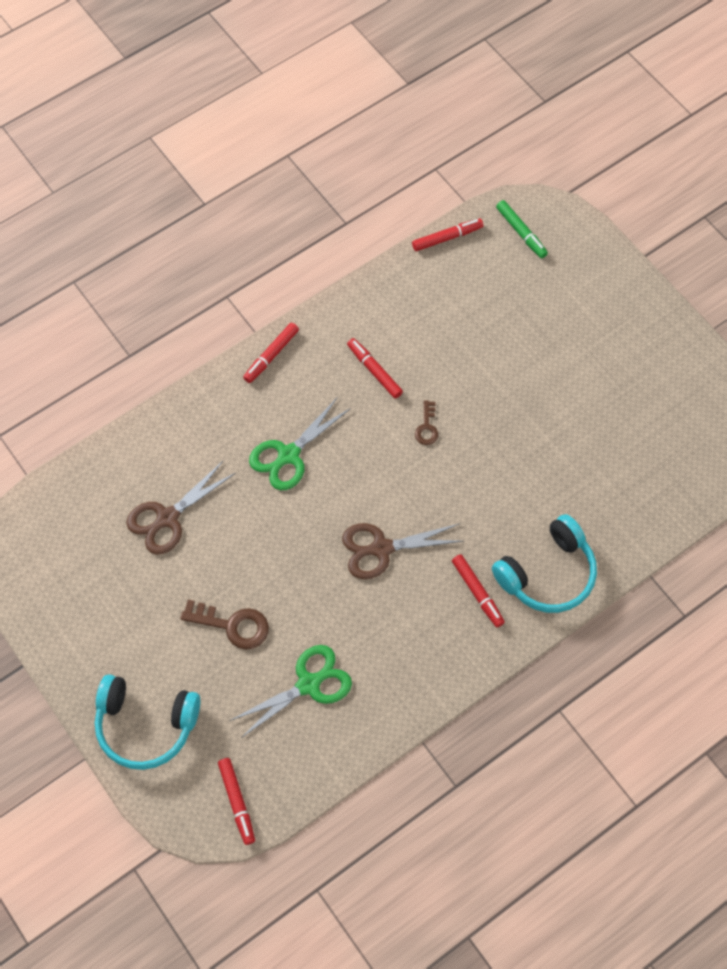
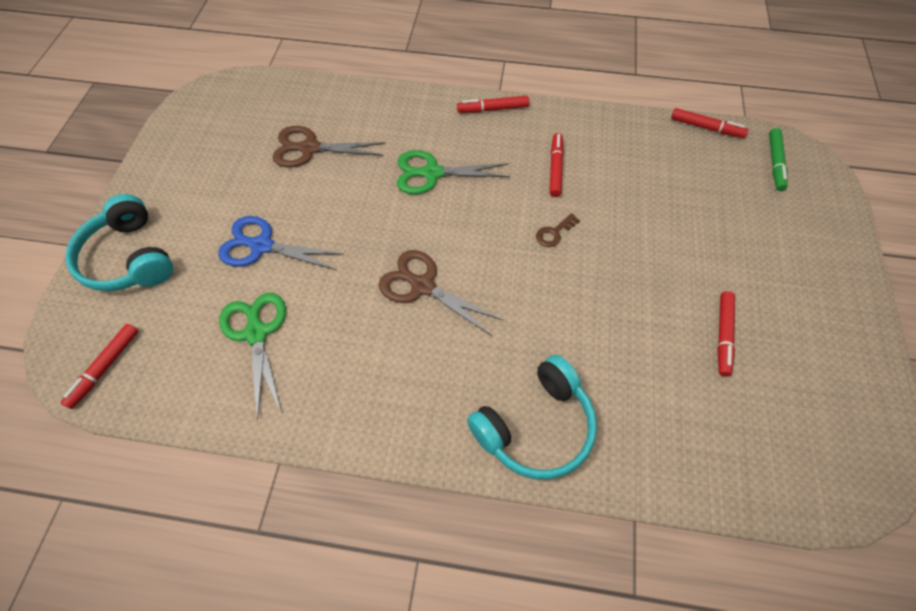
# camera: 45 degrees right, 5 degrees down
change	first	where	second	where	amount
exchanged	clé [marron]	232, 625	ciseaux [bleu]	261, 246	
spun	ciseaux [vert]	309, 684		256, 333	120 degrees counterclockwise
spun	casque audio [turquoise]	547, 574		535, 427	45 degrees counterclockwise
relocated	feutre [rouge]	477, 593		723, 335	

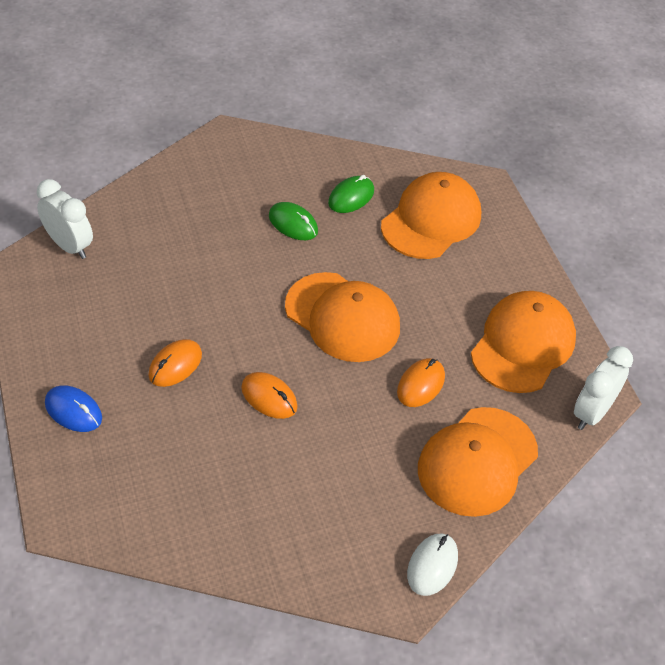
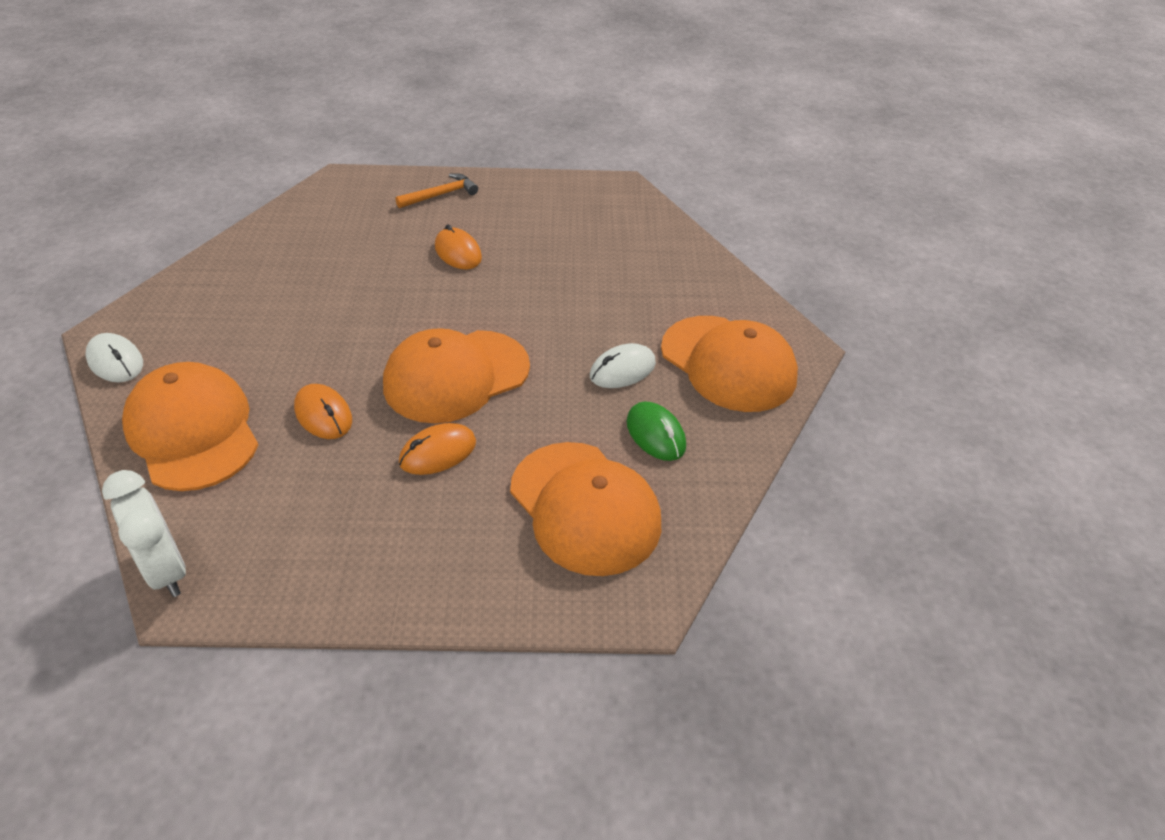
# camera: 110 degrees right, 5 degrees down
change	first	where	second	where	amount
exchanged	souris [bleu]	73, 411	marteau [orange]	441, 195	
relocated	souris [orange]	269, 397		438, 452	
colour	souris [vert]	293, 224	souris [blanc]	622, 370	
relocated	casquette [orange]	523, 345		728, 363	
missing	réveil [blanc]	69, 246			

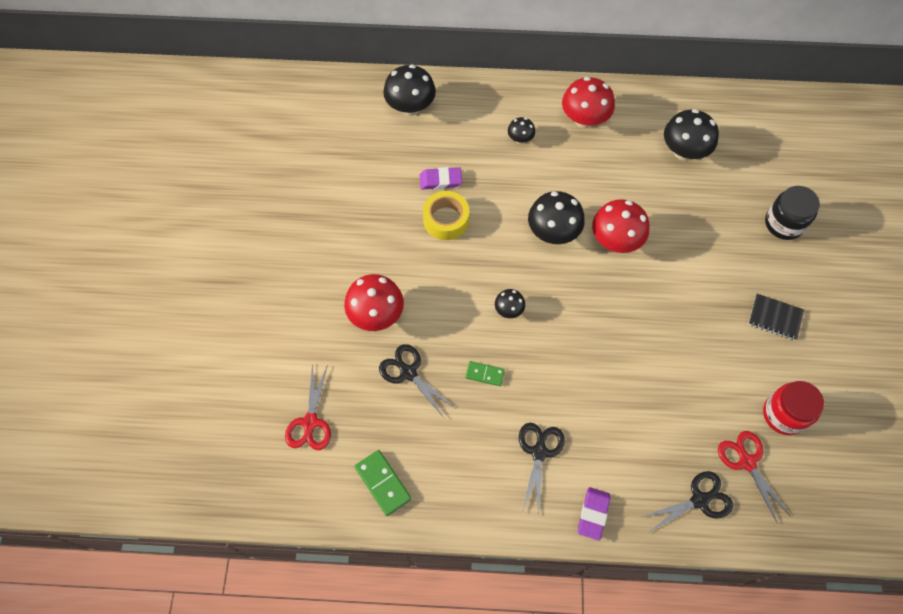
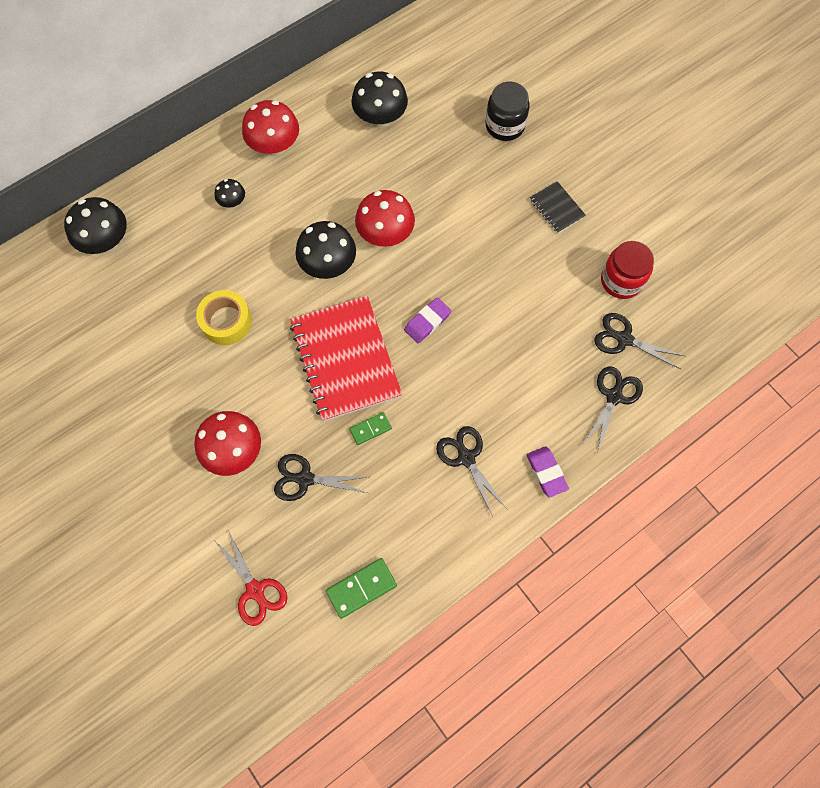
# camera: 40 degrees left, 5 degrees up
change	first	where	second	where	amount
exchanged	champignon [noir]	509, 310	carnet [rouge]	345, 359	
spun	domino [vert]	382, 483		361, 588	45 degrees counterclockwise
relocated	gomme [violet]	440, 180		427, 322	
spun	carnet [noir]	775, 317		557, 208	75 degrees clockwise
colour	ciseaux [rouge]	747, 462	ciseaux [noir]	624, 339	

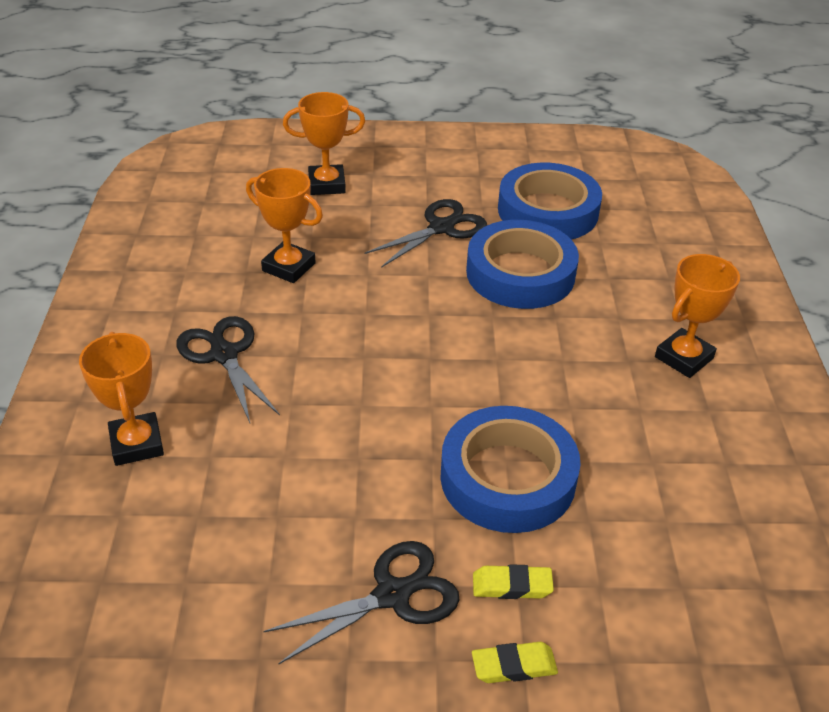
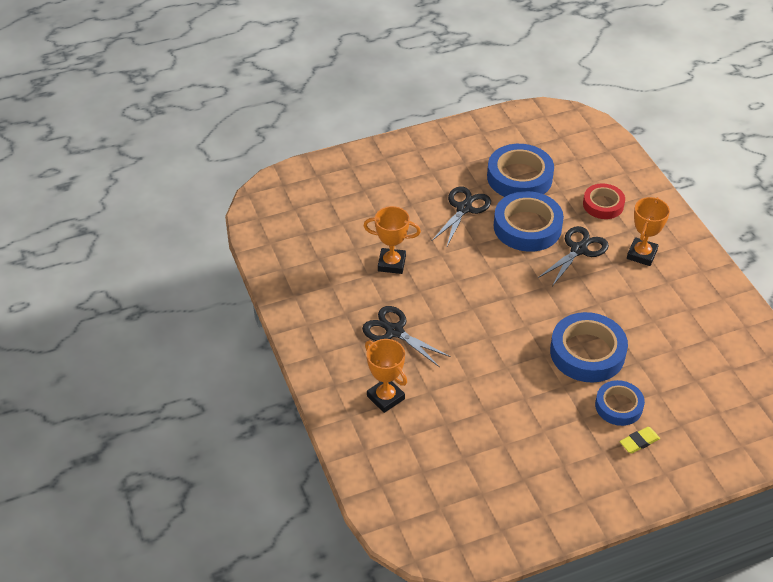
# camera: 20 degrees left, 5 degrees up
change	first	where	second	where	amount
relocated	ciseaux [noir]	392, 595		578, 250	
appeared			ruban adhésif [rouge]	603, 204	
exchanged	gomme [jaune]	512, 586	ruban adhésif [bleu]	618, 406	
missing	trophée [orange]	326, 184			

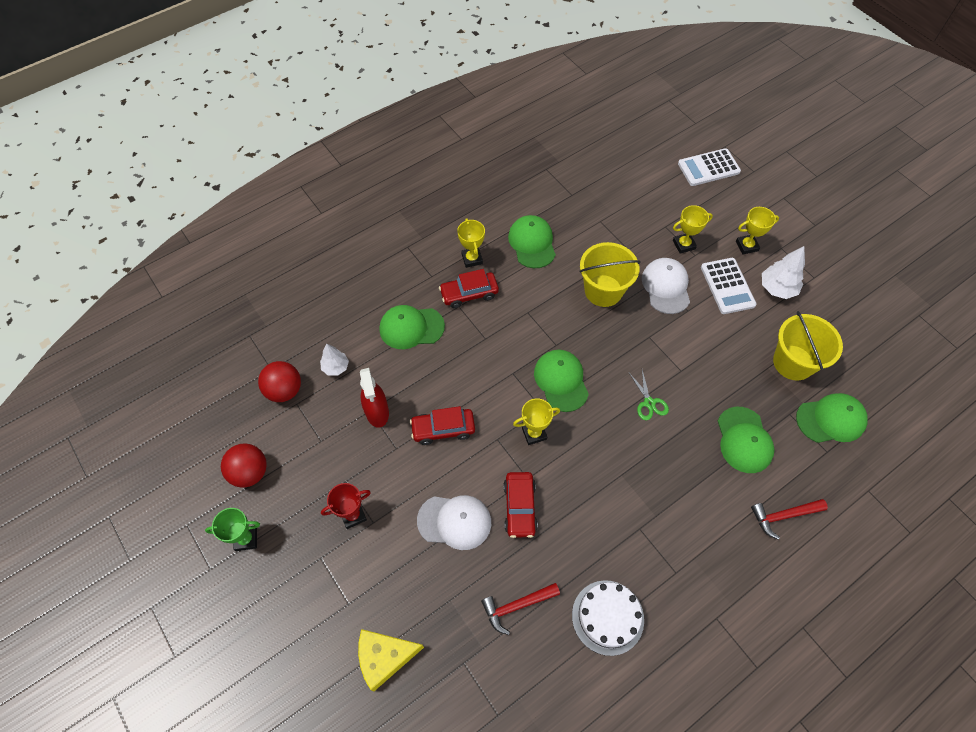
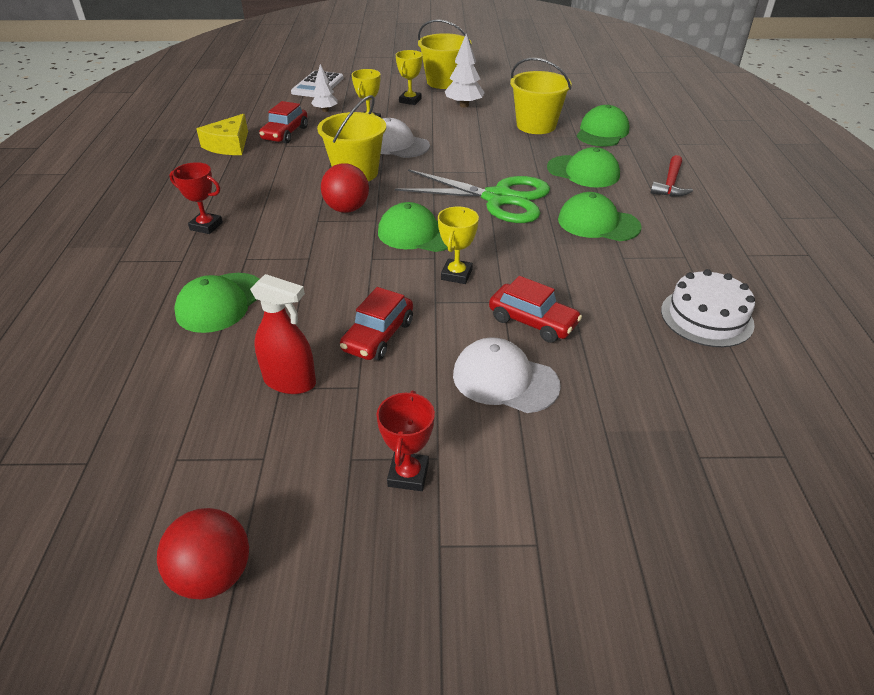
# camera: 55 degrees left, 20 degrees down
change	first	where	second	where	amount
colour	trophée [jaune]	472, 259	trophée [rouge]	206, 226	
relocated	fromage [jaune]	384, 657		229, 145	
relocated	voiture [rouge]	469, 294		285, 133	
relocated	arbre [blanc]	336, 367		325, 110	
relocated	balle [rouge]	284, 390		347, 209	
size	ciseaux [vert]	649, 403		498, 198	x2.40
appeared			seau [jaune]	444, 82	
spun	casquette [blanc]	454, 521		505, 380	105 degrees counterclockwise
relocated	casquette [vert]	532, 243		598, 223	
missing	trophée [vert]	246, 539			
missing	marteau [rouge]	517, 606			
missing	calculatrice [blanc]	727, 286			

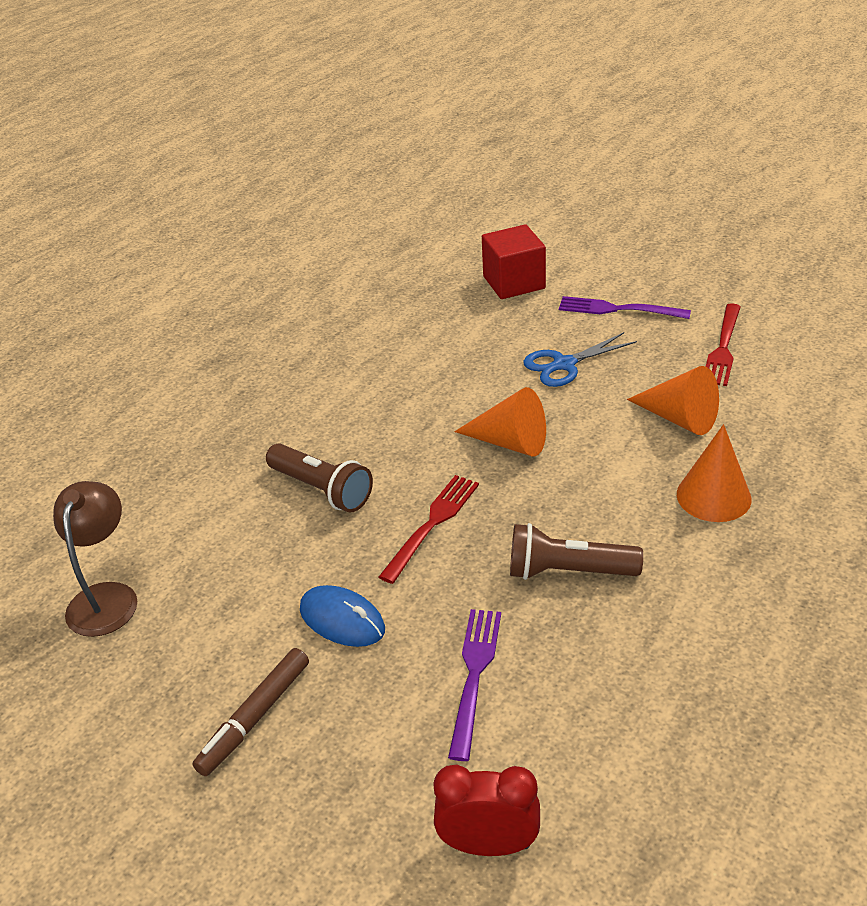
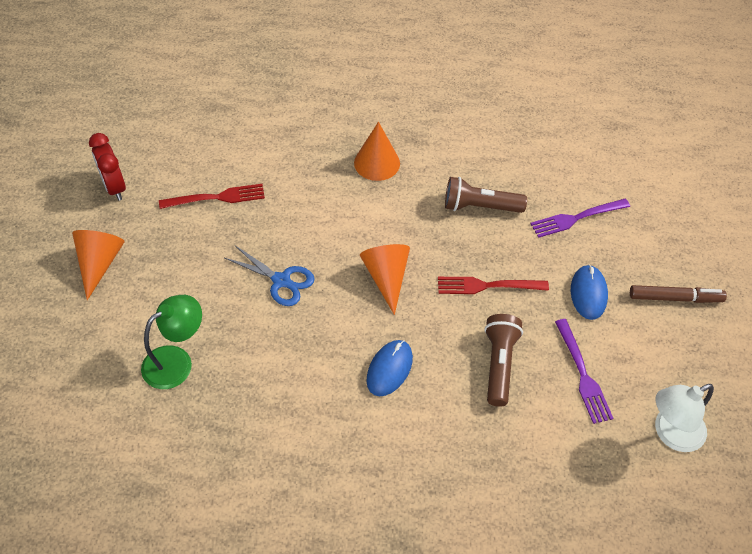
# camera: 125 degrees left, 15 degrees up
change	first	where	second	where	amount
relocated	cône [orange]	679, 418		99, 264	
relocated	réveil [rouge]	488, 845		114, 187	
exchanged	cube [rouge]	514, 282	lampe [vert]	176, 361	
appeared			souris [bleu]	389, 369	
spun	lampe de poche [marron]	567, 571		479, 206	120 degrees clockwise
relocated	fourchette [violet]	618, 309		582, 374	
colour	lampe [marron]	106, 597	lampe [blanc]	671, 433	

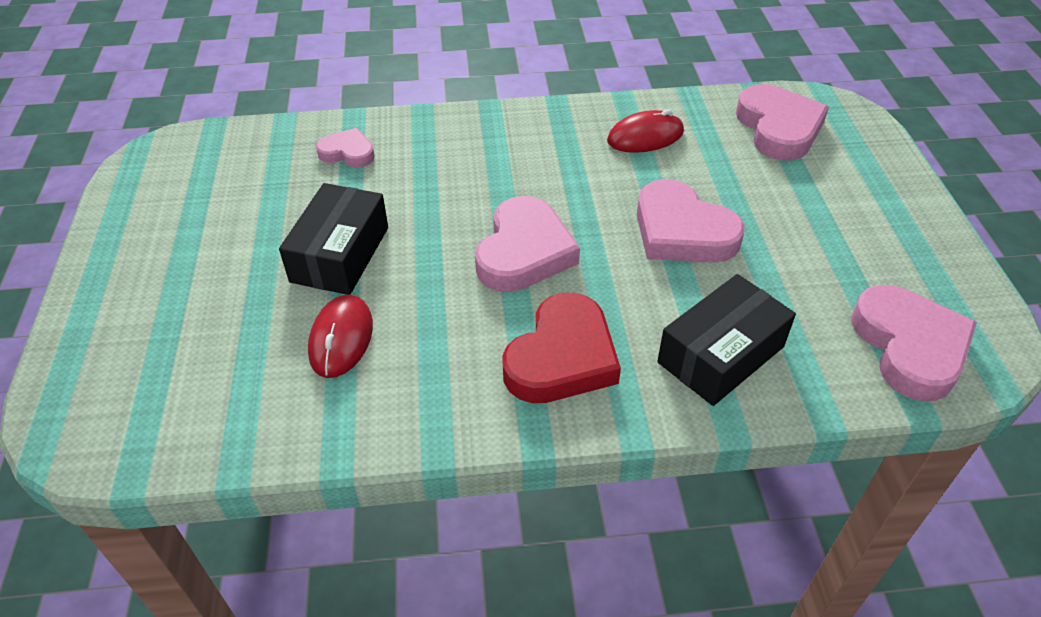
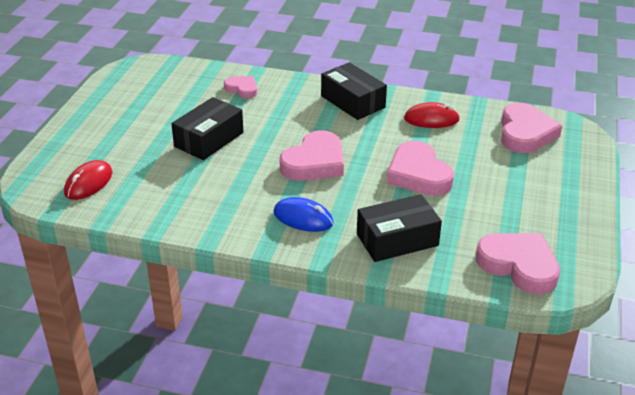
# camera: 20 degrees right, 10 degrees down
change	first	where	second	where	amount
relocated	souris [rouge]	341, 338		88, 183	
exchanged	cœur [rouge]	562, 357	souris [bleu]	303, 218	
appeared			boîte [noir]	353, 102	
spun	cœur [rose]	909, 346		519, 265	60 degrees counterclockwise

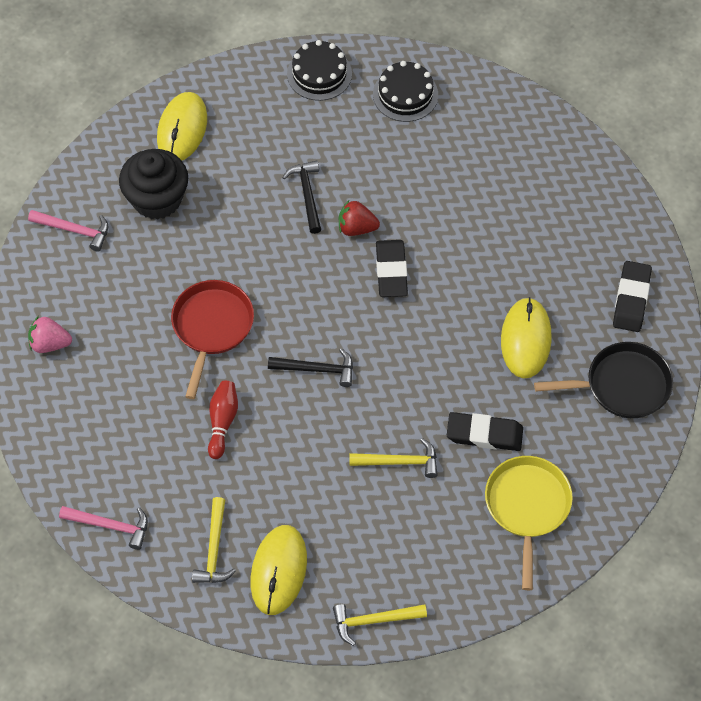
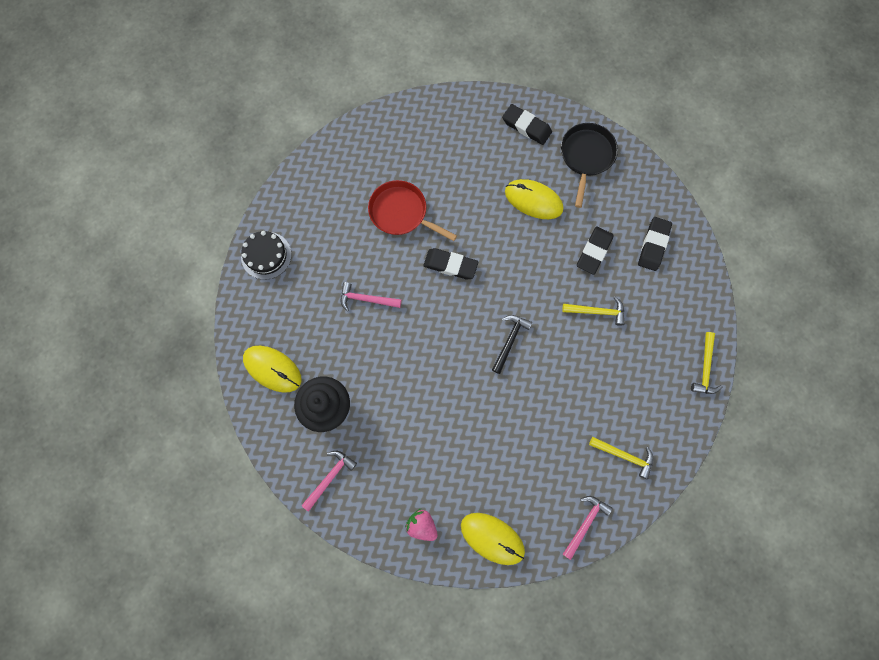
# camera: 70 degrees left, 15 degrees up
change	first	where	second	where	amount
colour	marteau [noir]	307, 195	marteau [rose]	366, 299	
relocated	poêle [rouge]	212, 327		401, 213	
spun	fraise [rose]	50, 343		422, 525	105 degrees clockwise
relocated	souris [jaune]	278, 571		492, 538	
spun	marteau [jaune]	399, 462		597, 312	75 degrees clockwise
exchanged	poêle [jaune]	527, 507	gomme [noir]	653, 245	
missing	quille [rouge]	222, 422			
missing	fraise [rouge]	356, 228			
missing	gâteau [noir]	405, 94			

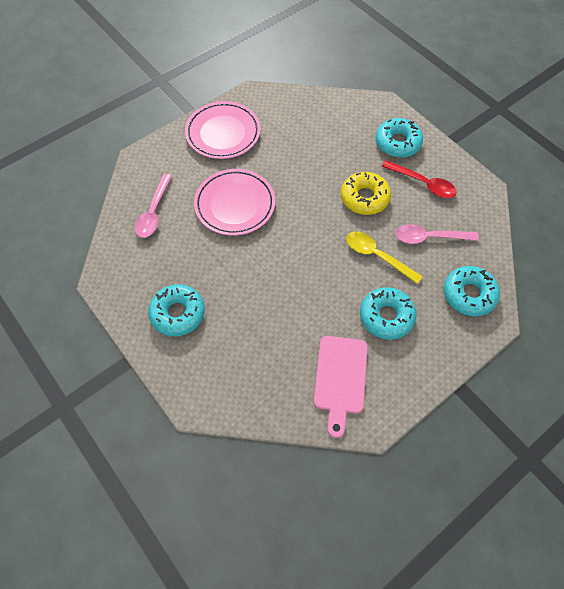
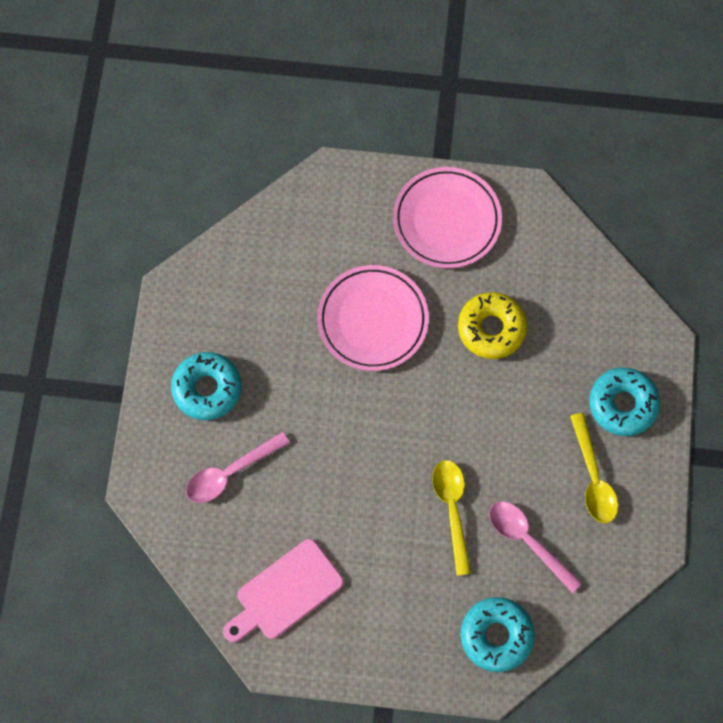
# camera: 45 degrees right, 10 degrees up
change	first	where	second	where	amount
relocated	cuillère [rose]	154, 212		230, 472	
relocated	beignet [jaune]	364, 198		491, 328	
colour	cuillère [rouge]	423, 183	cuillère [jaune]	593, 477	
missing	beignet [turquoise]	386, 316			

